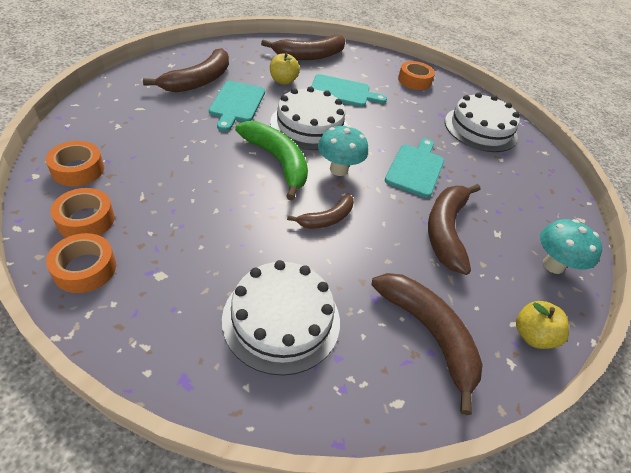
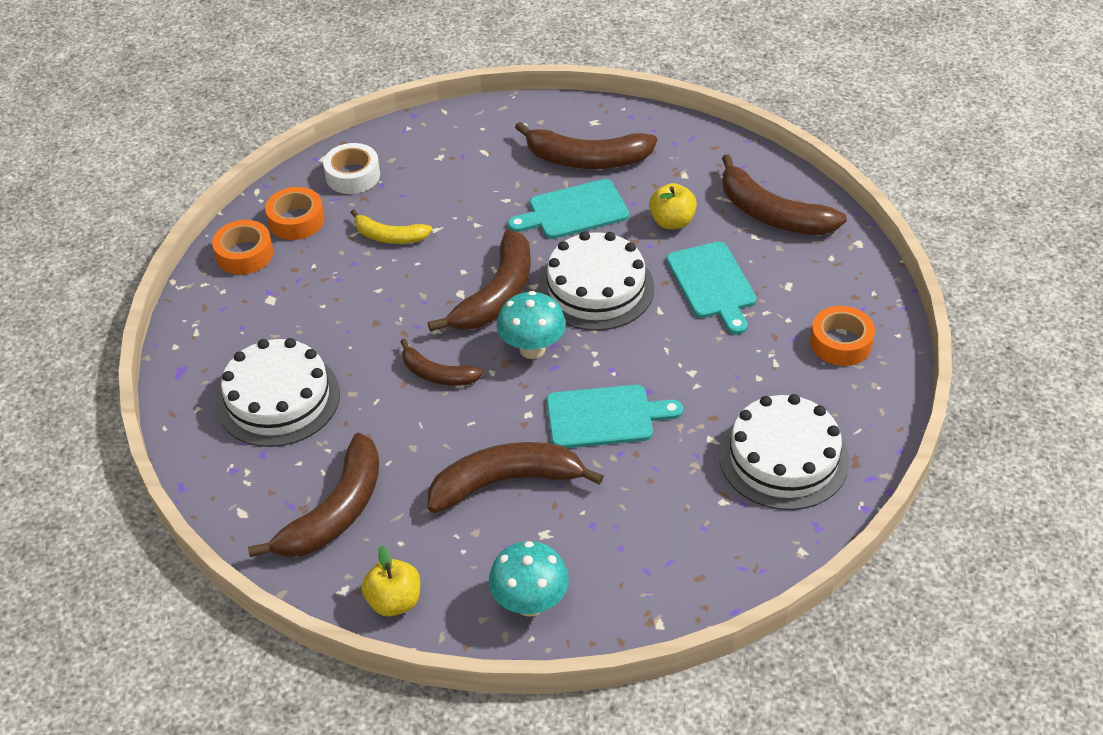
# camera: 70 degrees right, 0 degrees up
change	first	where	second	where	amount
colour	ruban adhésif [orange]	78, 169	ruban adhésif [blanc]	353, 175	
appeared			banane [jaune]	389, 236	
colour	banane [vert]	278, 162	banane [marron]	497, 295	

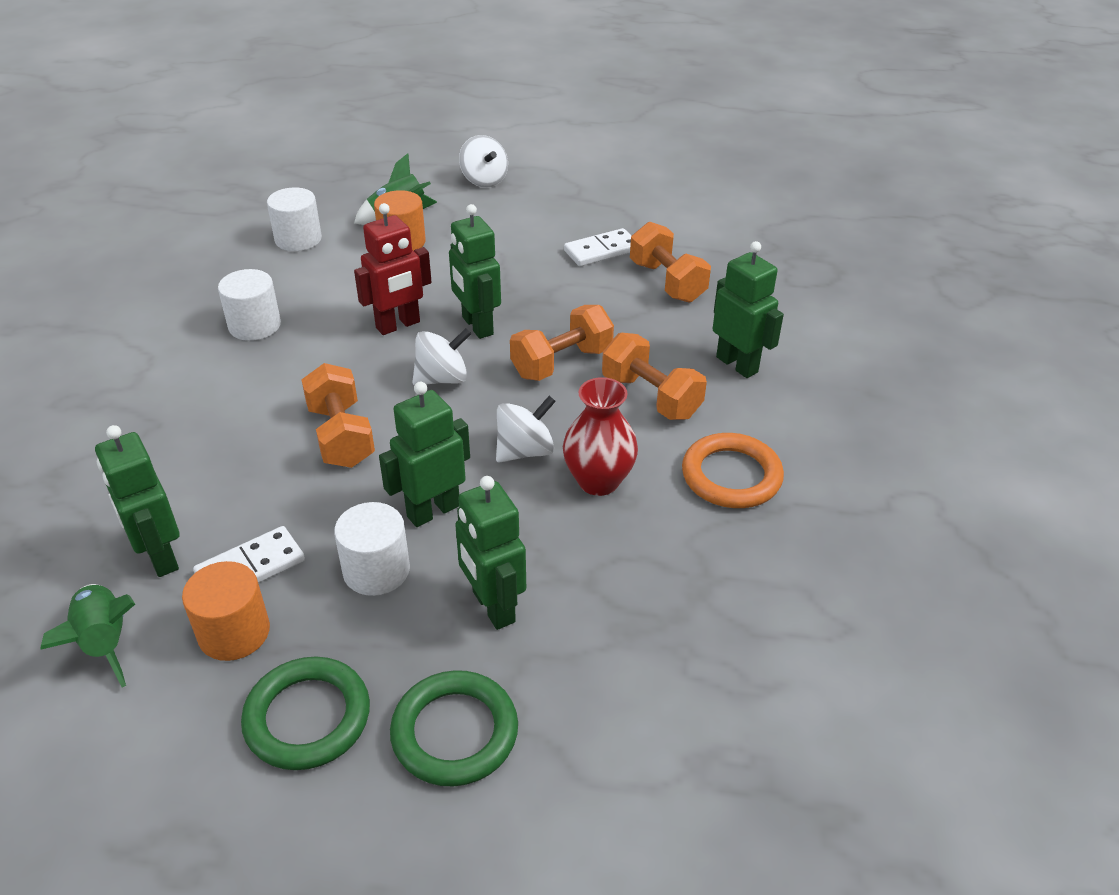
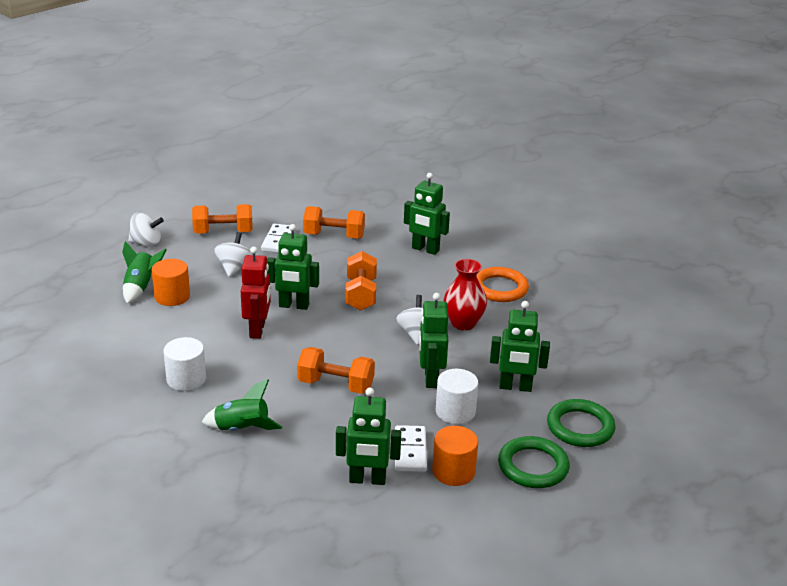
# camera: 55 degrees left, 10 degrees down
change	first	where	second	where	amount
relocated	haltère [orange]	651, 397		223, 232	
relocated	fusée [vert]	104, 642		242, 429	
relocated	toupie [blanc]	442, 378		235, 268	
spun	robot [vert]	737, 364		425, 249	150 degrees counterclockwise
missing	cylindre [blanc]	298, 239			

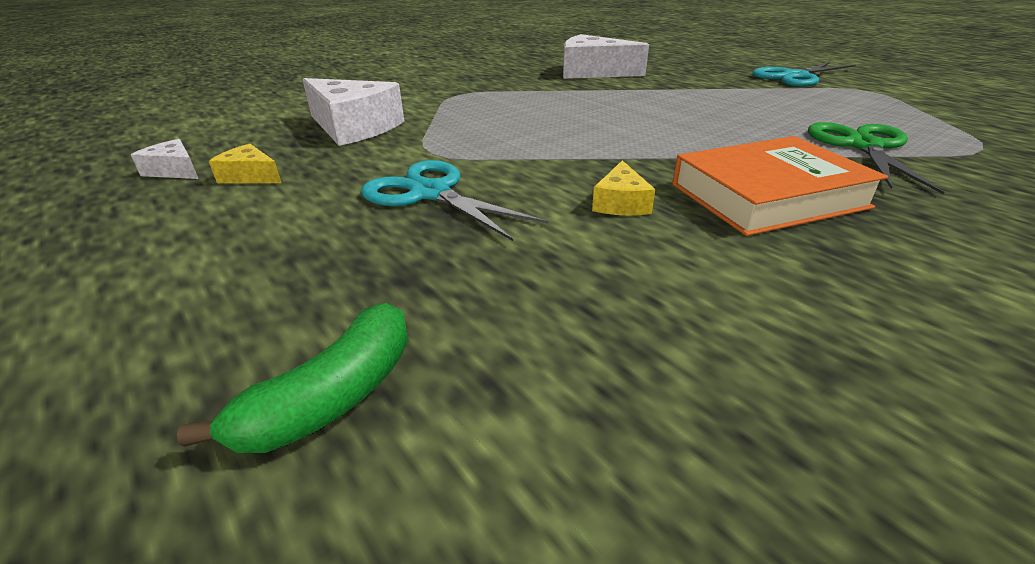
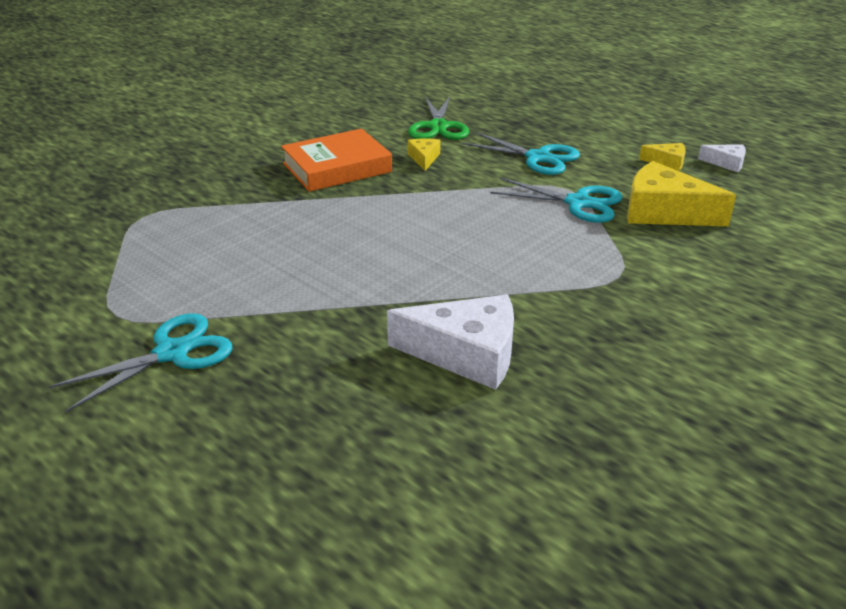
# camera: 170 degrees right, 0 degrees up
change	first	where	second	where	amount
relocated	ciseaux [vert]	863, 146		438, 127	
appeared			ciseaux [turquoise]	578, 203	
colour	fromage [blanc]	353, 127	fromage [jaune]	664, 212	
missing	banane [vert]	333, 397			

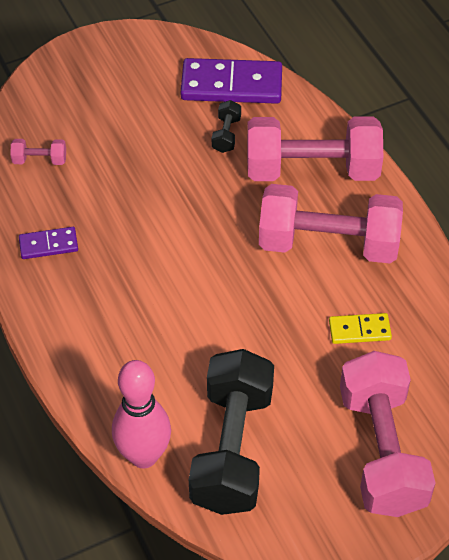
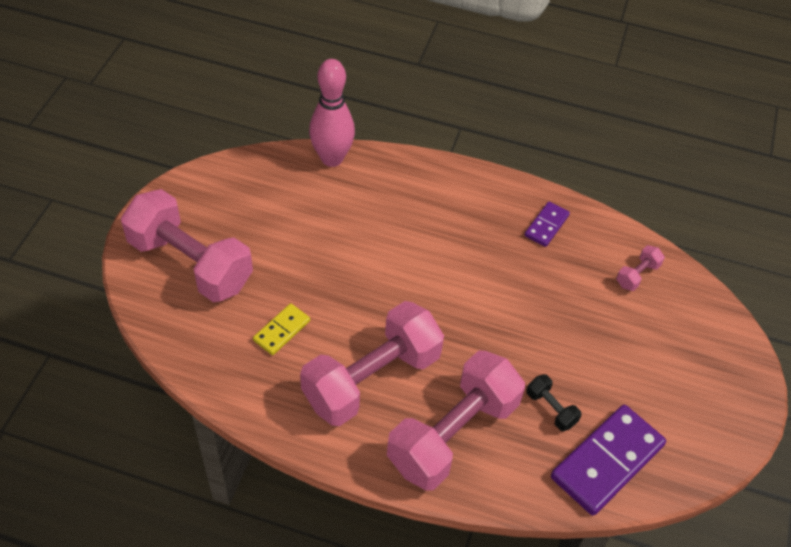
# camera: 130 degrees right, 0 degrees up
change	first	where	second	where	amount
missing	haltère [noir]	232, 449			

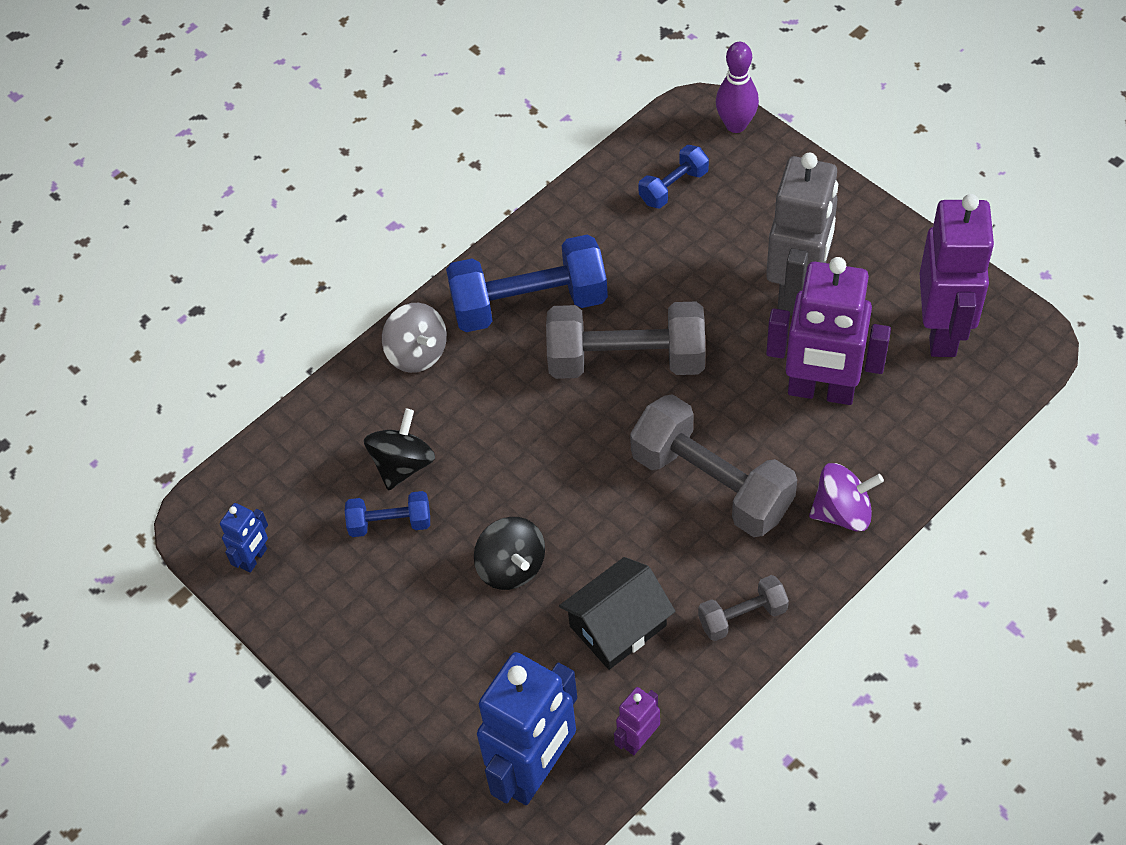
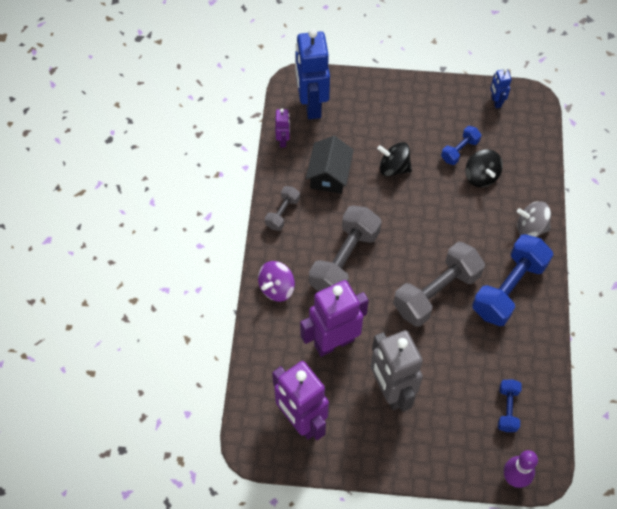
# camera: 135 degrees right, 5 degrees up
change	first	where	second	where	amount
spun	haltère [gris]	711, 483		344, 260	60 degrees counterclockwise

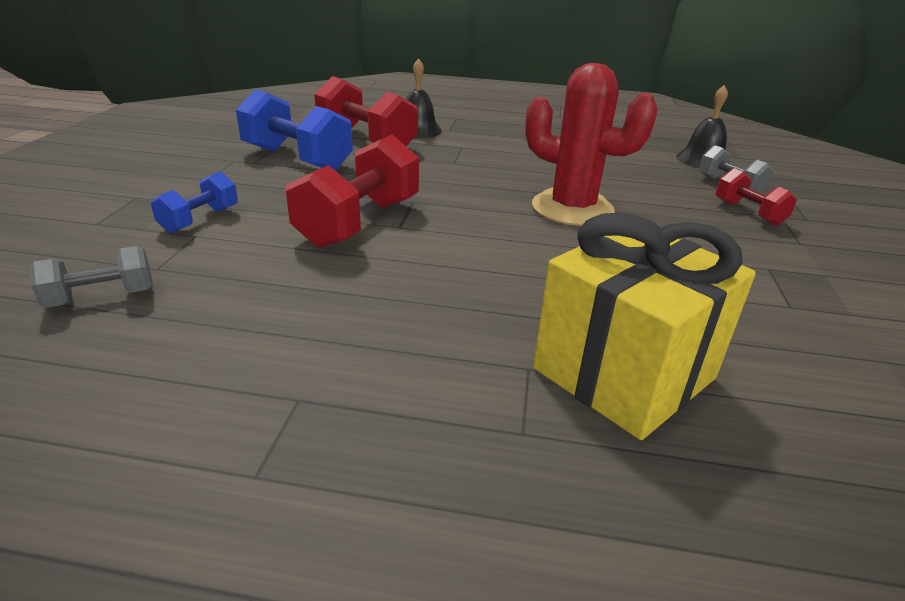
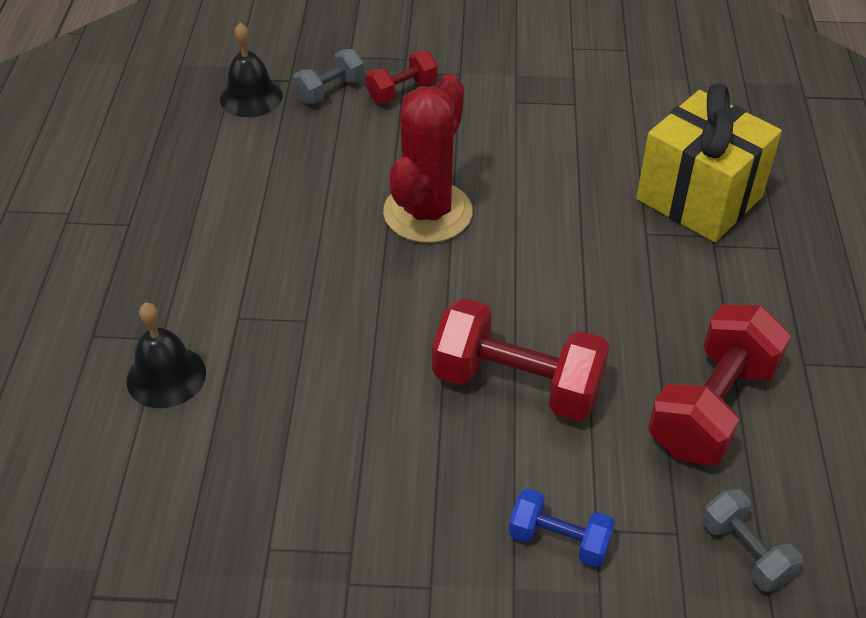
# camera: 95 degrees left, 15 degrees up
change	first	where	second	where	amount
relocated	haltère [rouge]	366, 141		712, 408	
missing	haltère [bleu]	297, 159			

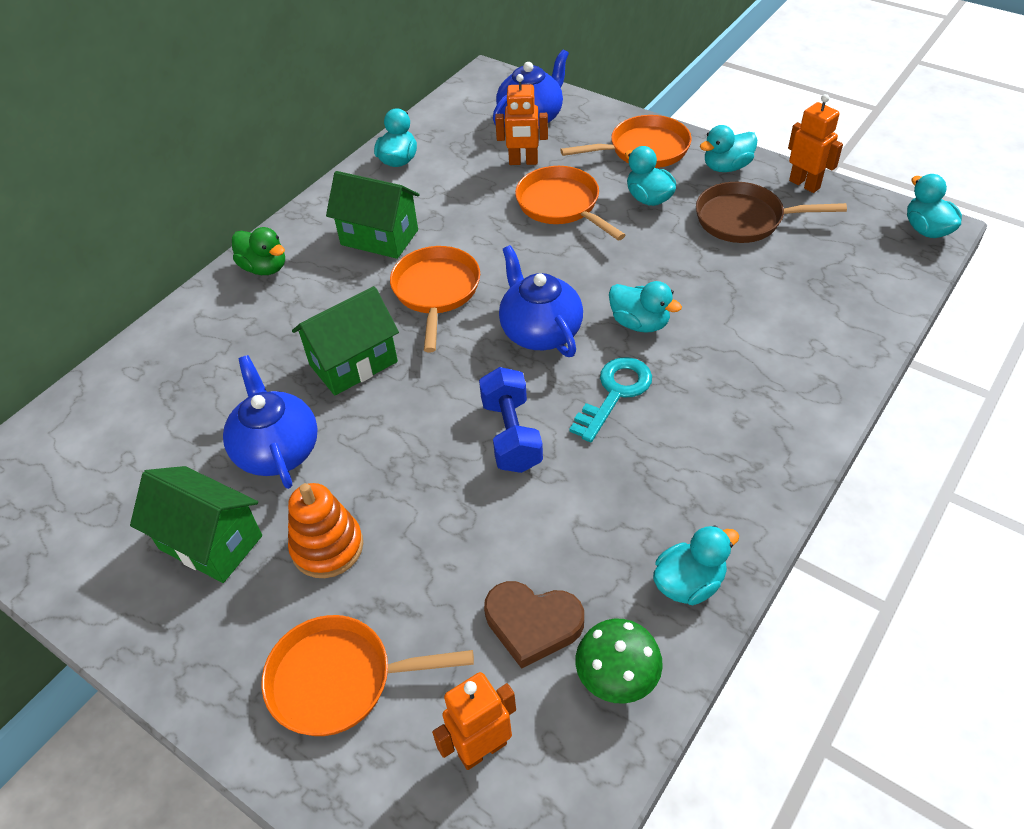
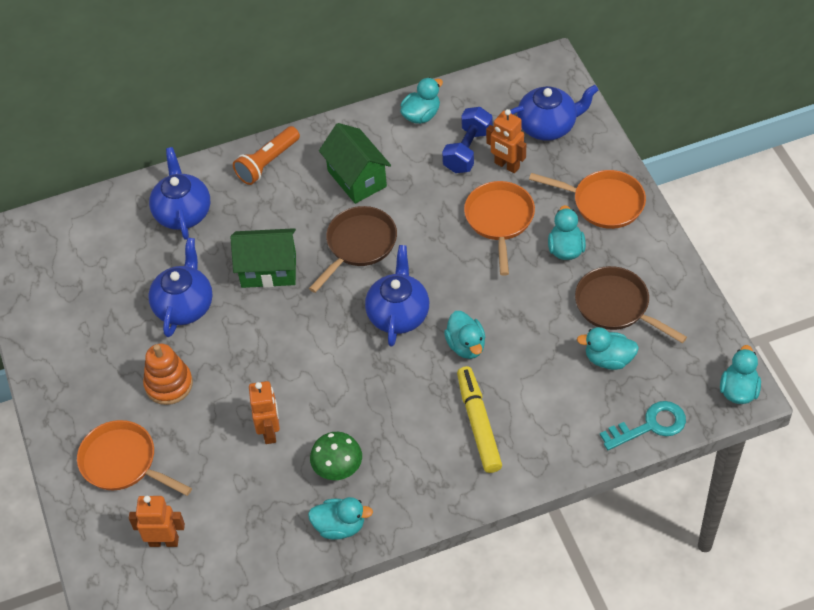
# camera: 35 degrees right, 5 degrees up
change	first	where	second	where	amount
appeared			théière [bleu]	183, 212	
exchanged	canard [vert]	264, 267	lampe de poche [orange]	267, 163	
relocated	robot [orange]	804, 184		270, 431	
colour	poêle [orange]	436, 291	poêle [marron]	359, 245	
relocated	champignon [vert]	617, 679		338, 469	
relocated	haltère [bleu]	511, 435		467, 150	
appeared			feutre [jaune]	478, 424	
relocated	canard [turquoise]	726, 167		608, 359	
relocated	clé [turquoise]	615, 393		650, 426	
missing	maison [vert]	211, 542			
missing	cœur [marron]	532, 624			

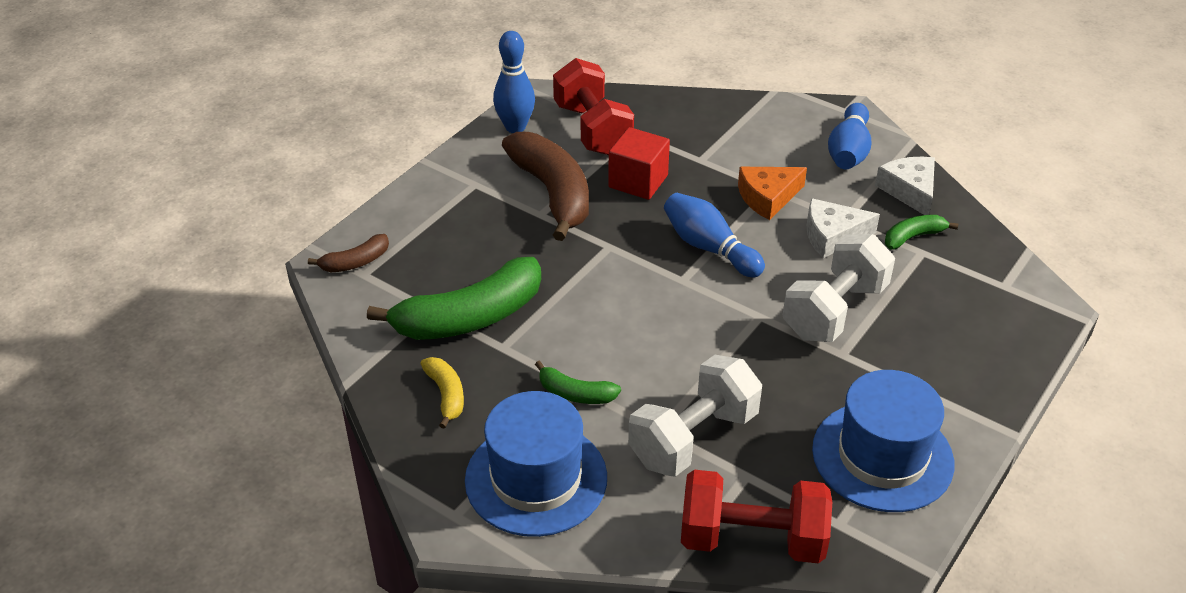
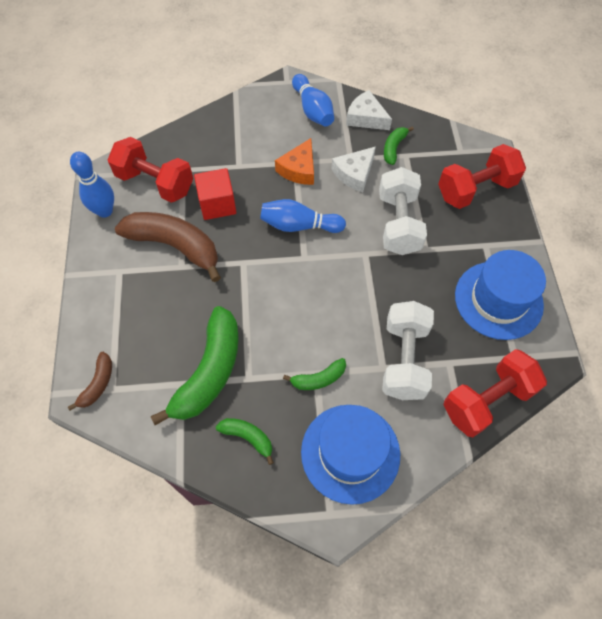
# camera: 40 degrees left, 20 degrees up
change	first	where	second	where	amount
colour	banane [jaune]	446, 395	banane [vert]	248, 437	
appeared			haltère [rouge]	475, 189	

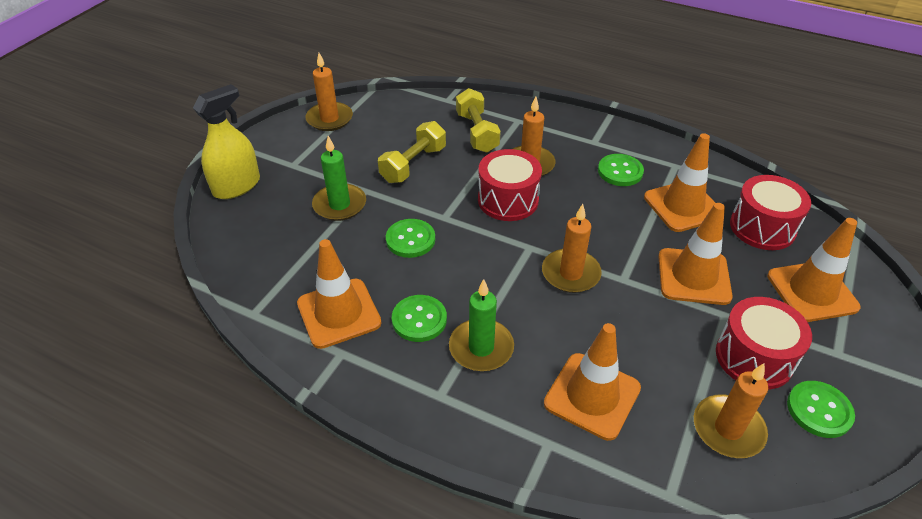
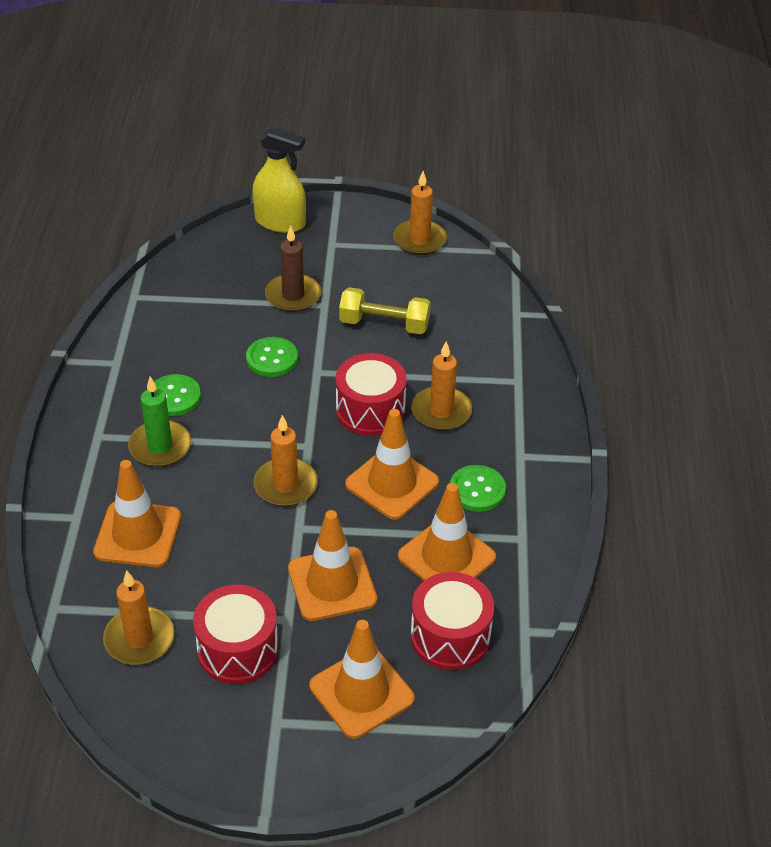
# camera: 65 degrees right, 0 degrees up
change	first	where	second	where	amount
colour	bougie [vert]	339, 205	bougie [marron]	293, 296	
relocated	cône de chantier [orange]	339, 313		392, 483	
missing	haltère [jaune]	477, 132			
missing	bouton [vert]	819, 410			

